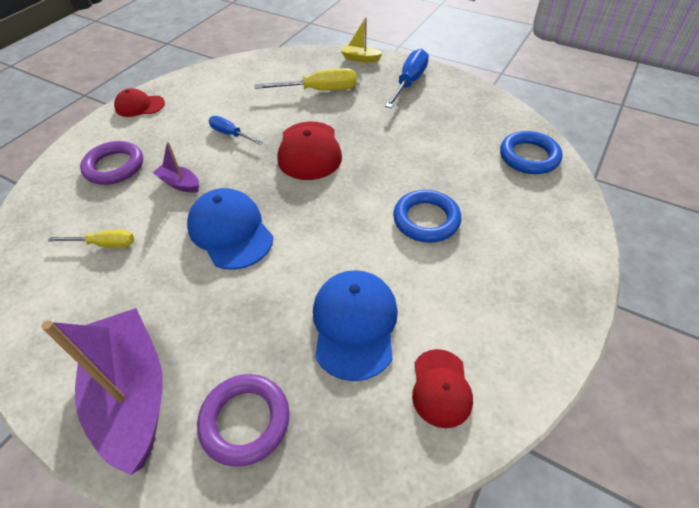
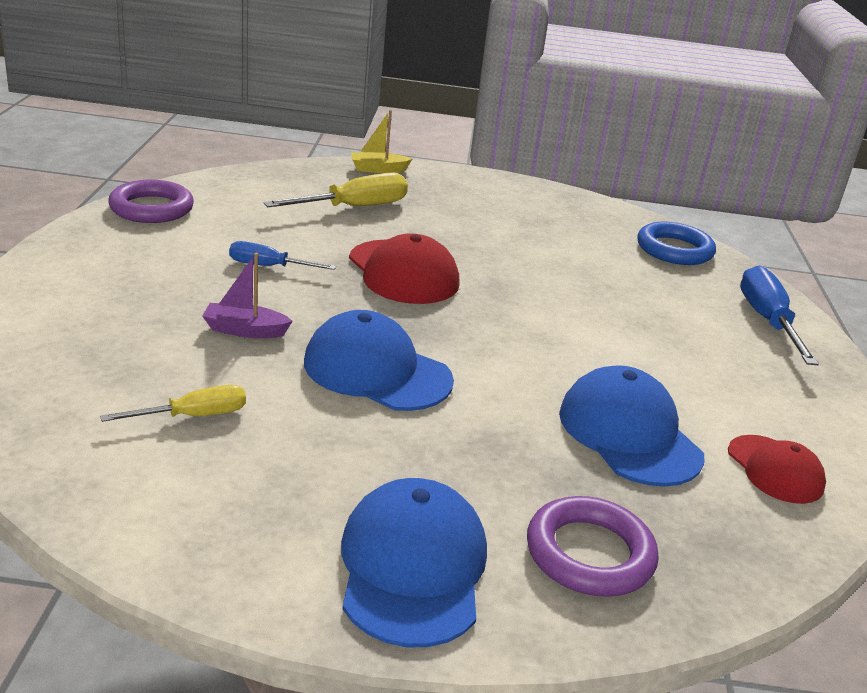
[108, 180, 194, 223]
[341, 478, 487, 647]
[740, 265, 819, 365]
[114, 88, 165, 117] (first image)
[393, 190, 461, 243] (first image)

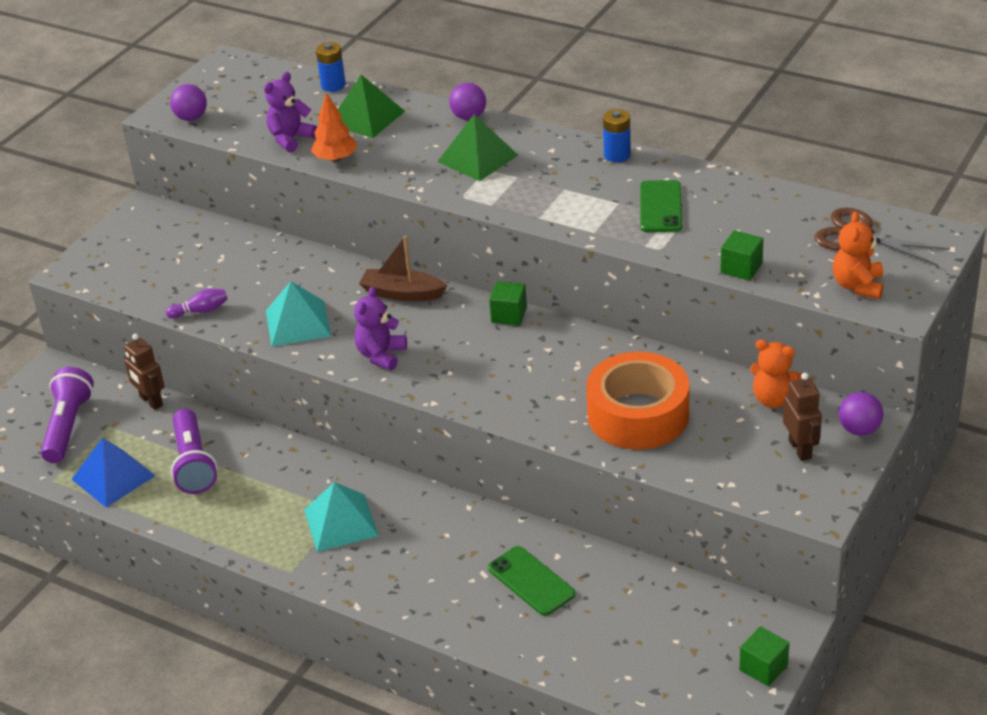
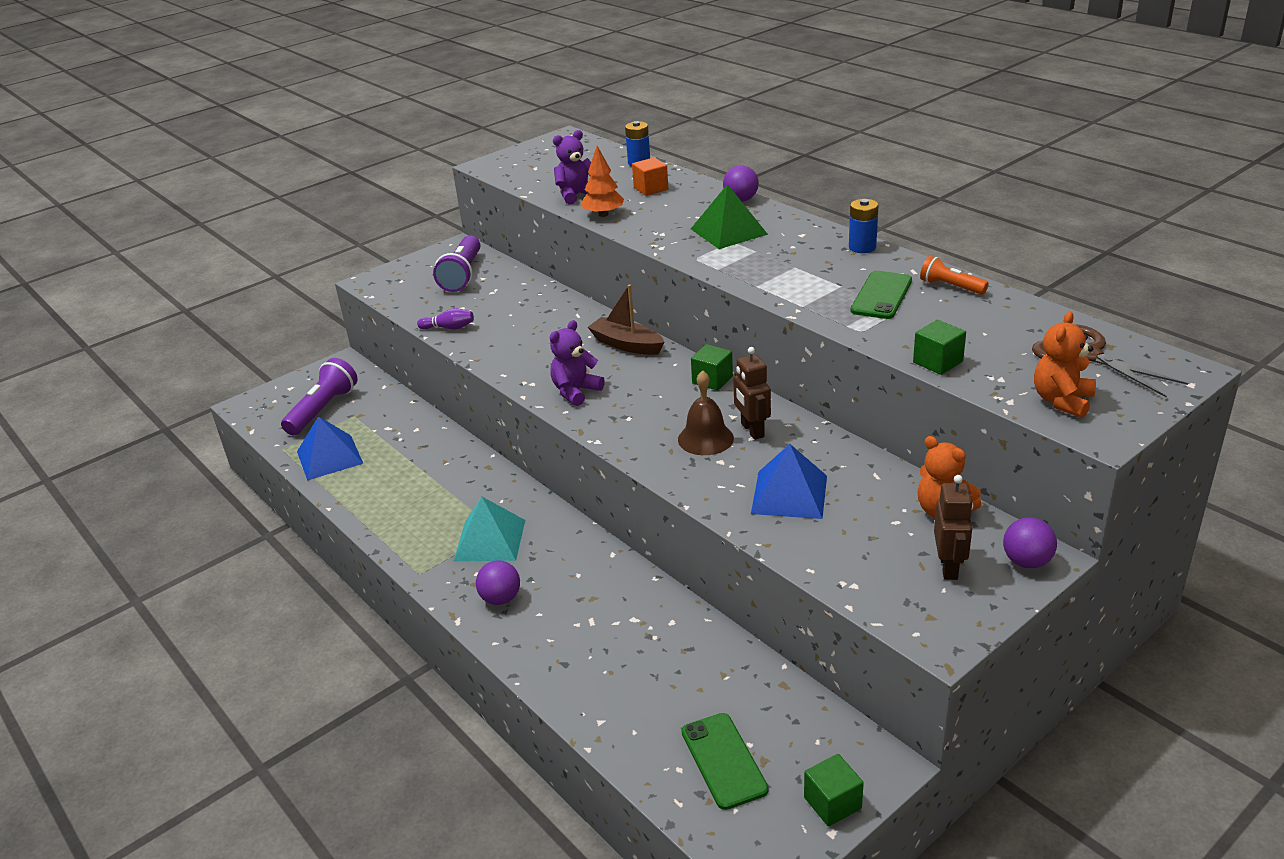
[433, 235, 480, 292]
[476, 560, 520, 605]
[632, 157, 668, 196]
[678, 370, 734, 455]
[682, 713, 769, 810]
[733, 347, 771, 440]
[751, 444, 827, 519]
[920, 256, 989, 295]
[266, 281, 331, 347] (first image)

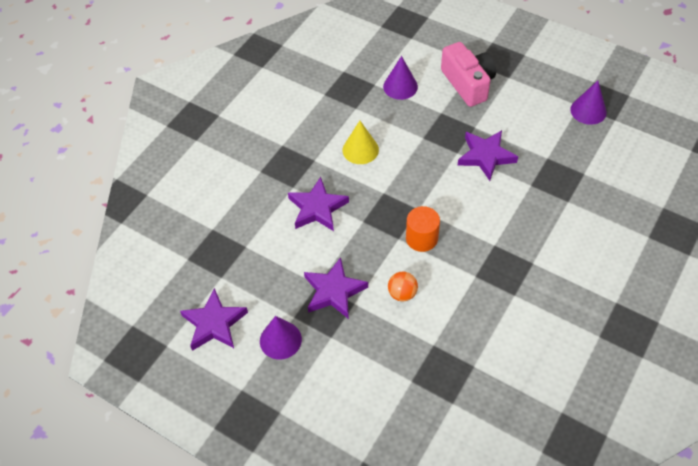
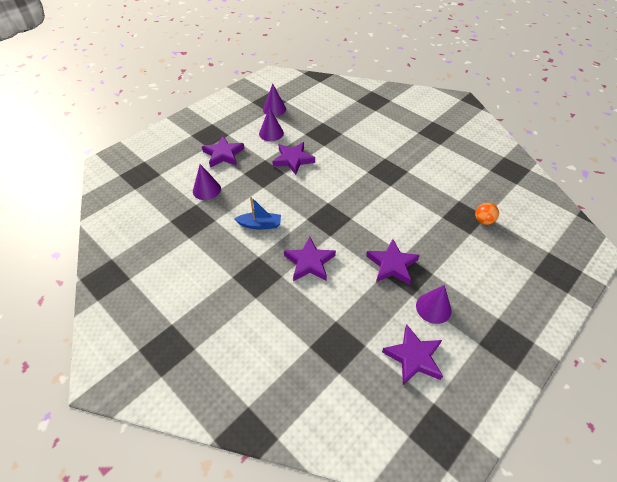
[202, 136, 245, 168]
[234, 197, 281, 229]
[259, 107, 284, 141]
[475, 203, 499, 225]
[406, 206, 440, 252] (first image)

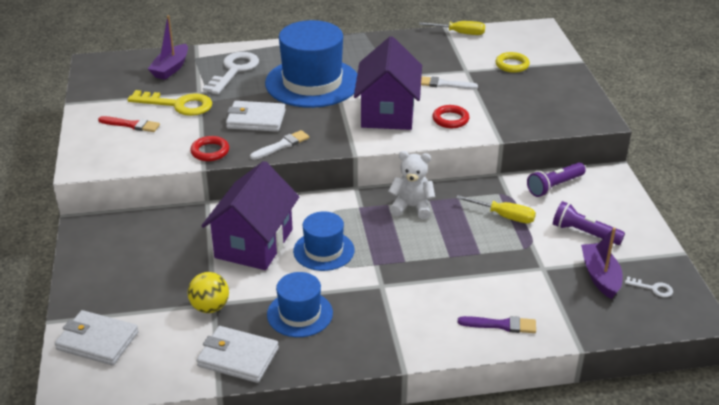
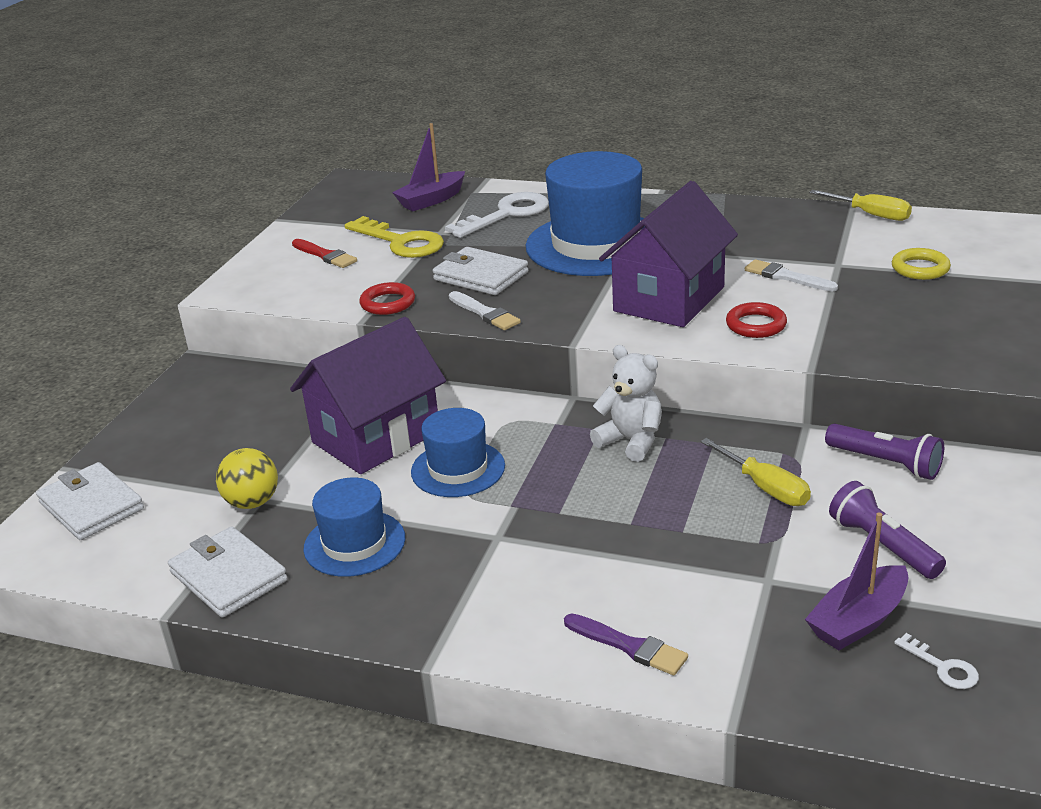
[449, 291, 521, 330]
[805, 513, 908, 650]
[825, 423, 944, 480]

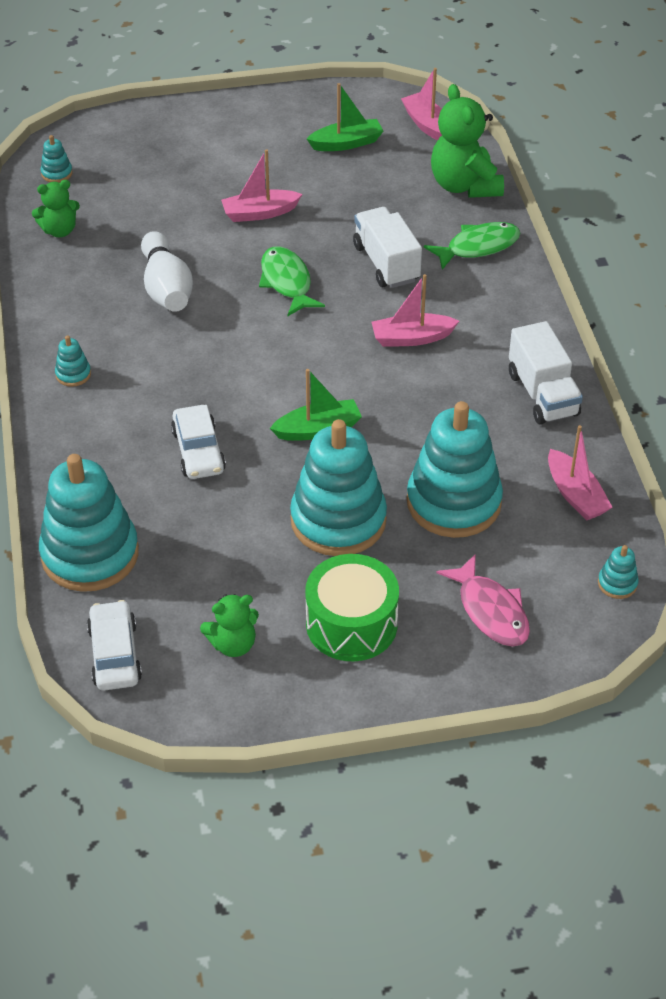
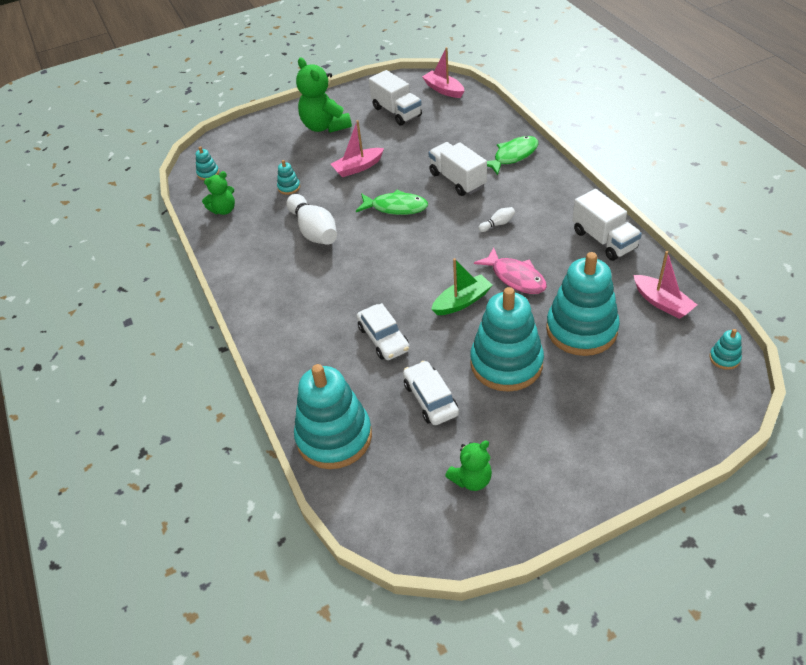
[277, 160, 300, 195]
[296, 57, 352, 133]
[356, 190, 428, 215]
[369, 70, 422, 126]
[403, 361, 459, 425]
[474, 248, 547, 294]
[478, 207, 515, 232]
[305, 554, 399, 661] (first image)

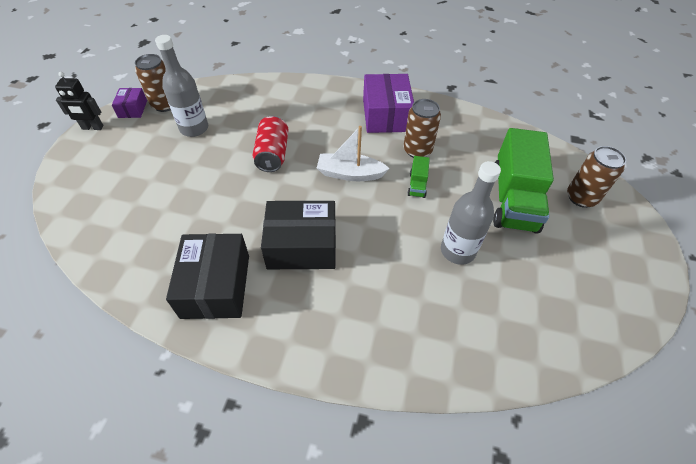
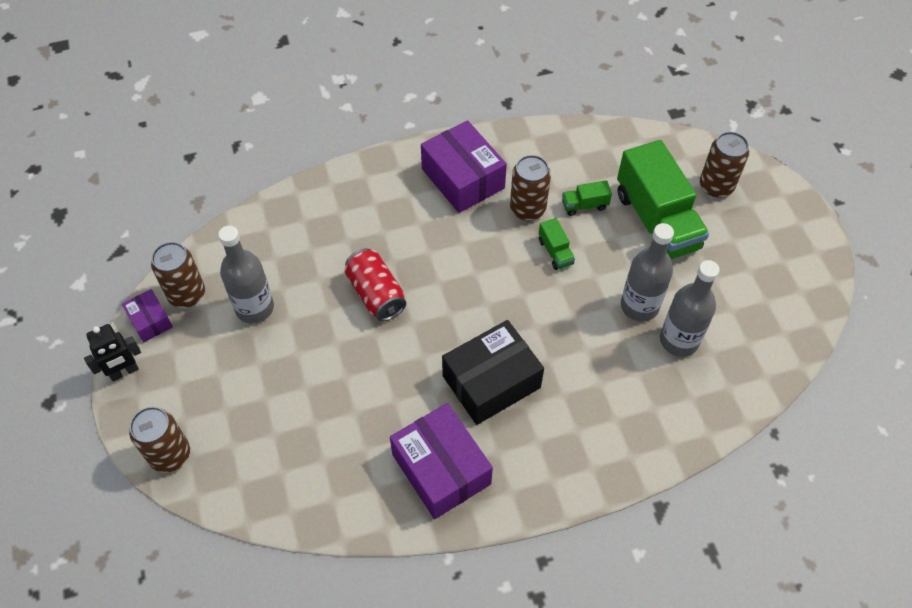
[129, 407, 190, 473]
[390, 403, 493, 519]
[562, 180, 612, 216]
[660, 260, 720, 357]
[317, 126, 390, 181] (first image)

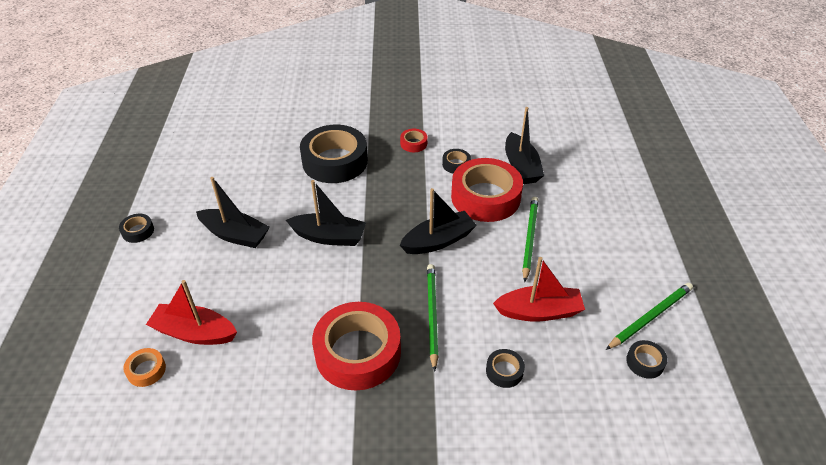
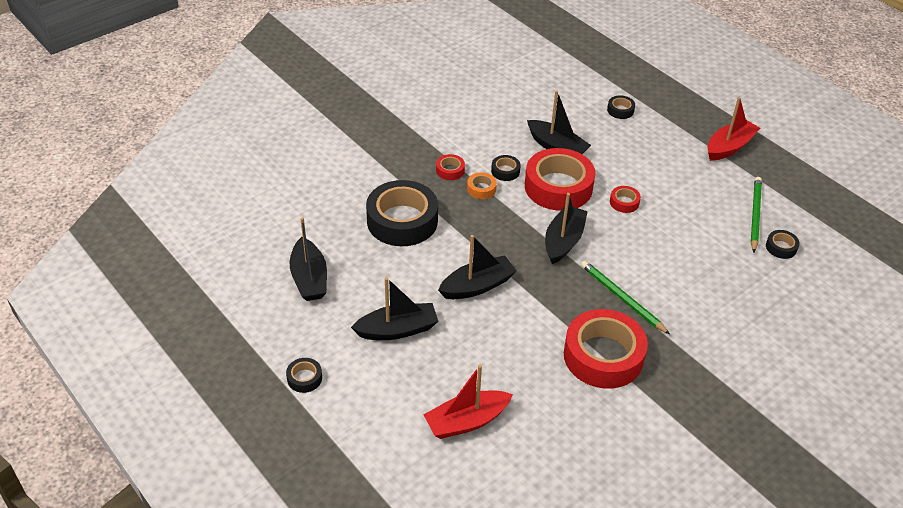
[290, 217, 327, 301]
[467, 172, 497, 199]
[607, 95, 635, 119]
[610, 186, 641, 213]
[707, 97, 760, 161]

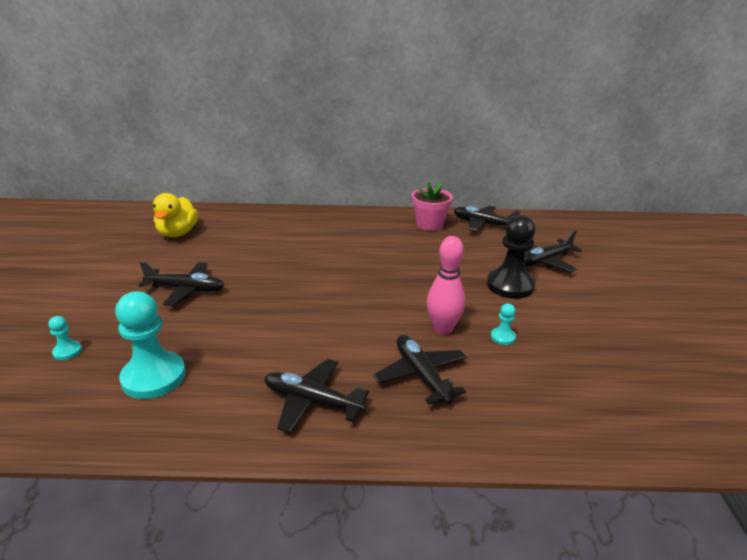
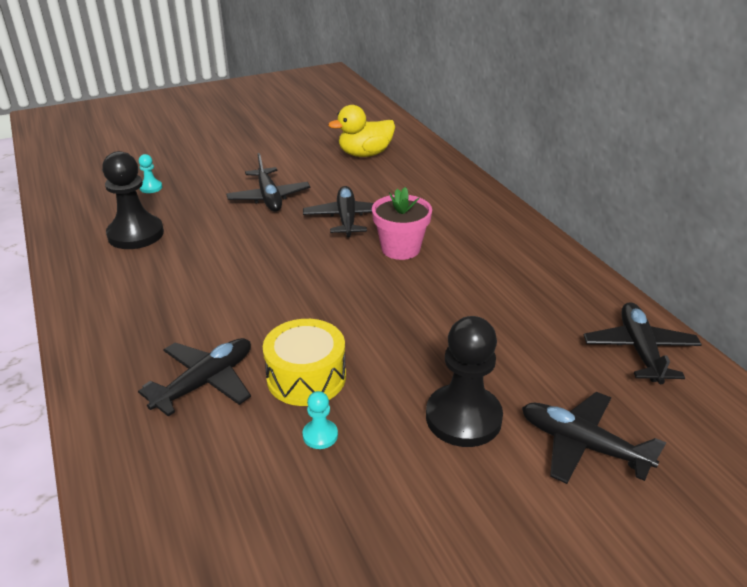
[102, 151, 164, 249]
[263, 319, 346, 406]
[303, 186, 374, 237]
[372, 187, 432, 260]

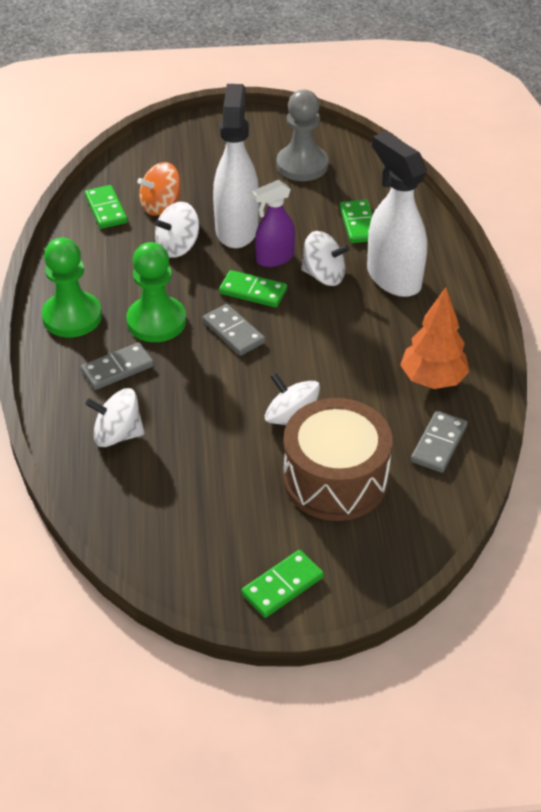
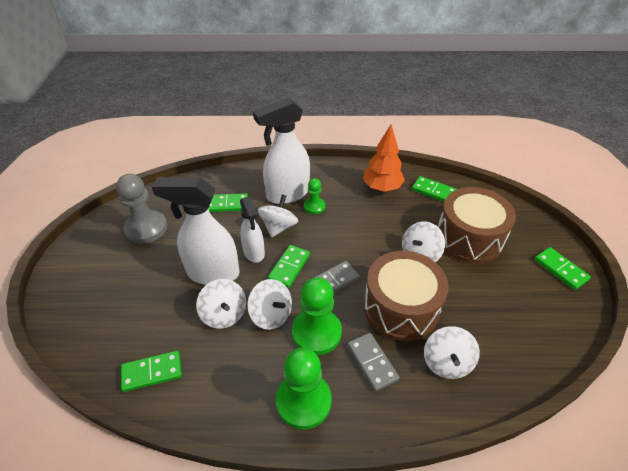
[240, 196, 265, 263]
[247, 279, 292, 330]
[304, 178, 325, 214]
[364, 251, 449, 341]
[412, 176, 457, 202]
[137, 162, 181, 216] (first image)

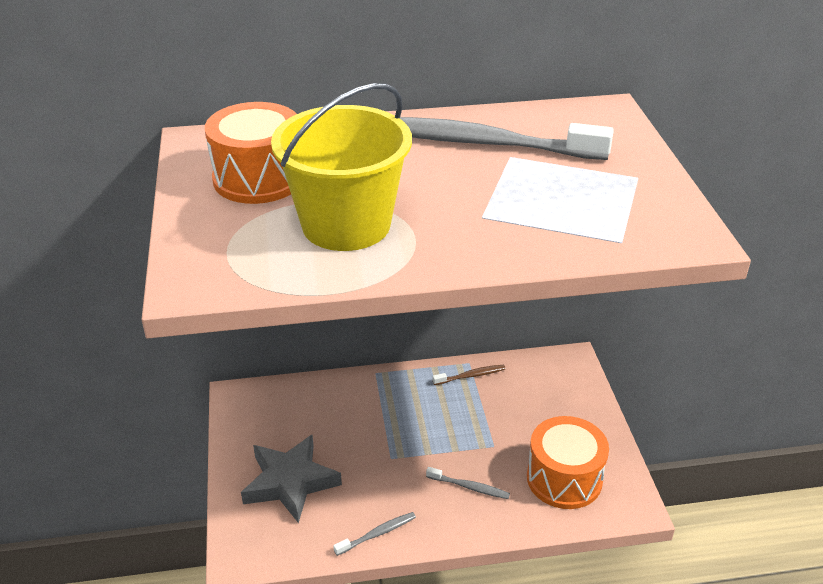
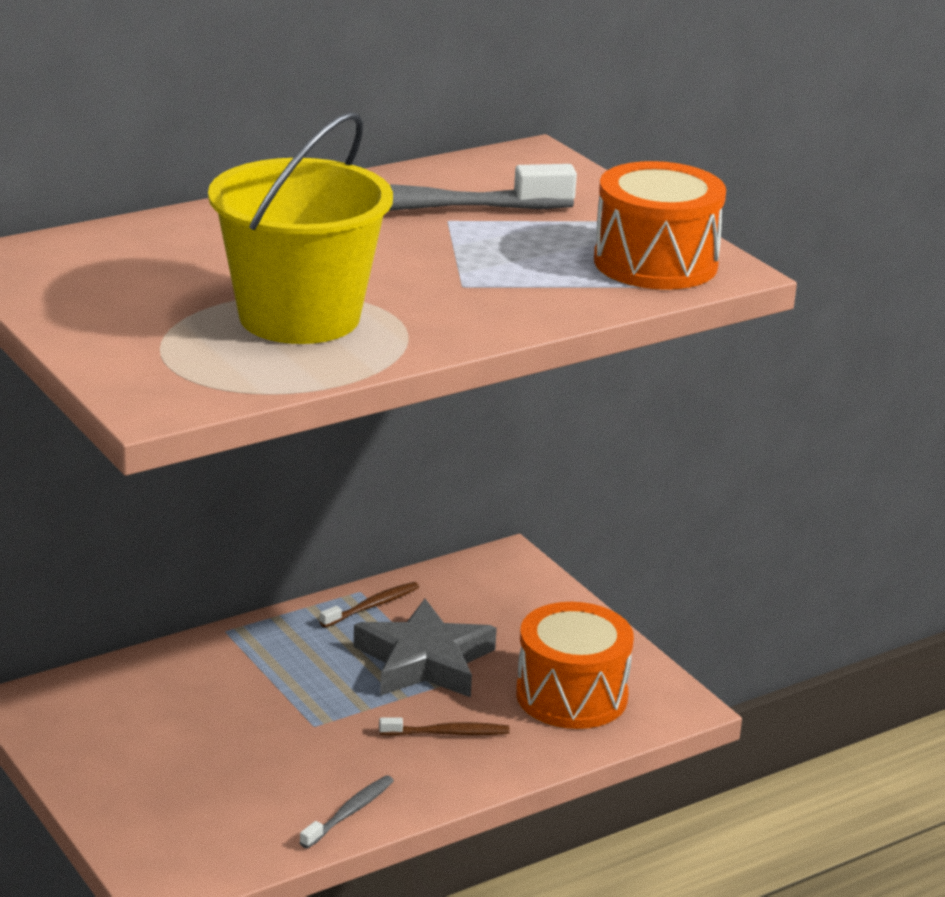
[354, 599, 497, 697]
[379, 717, 510, 736]
[594, 161, 726, 290]

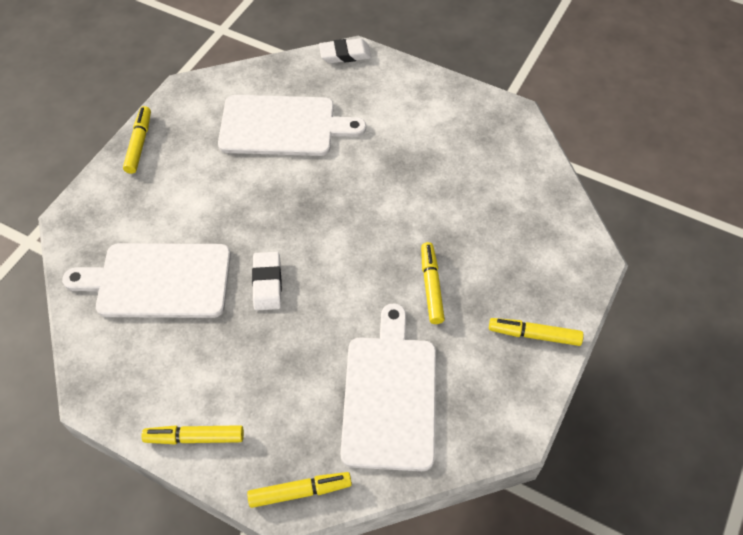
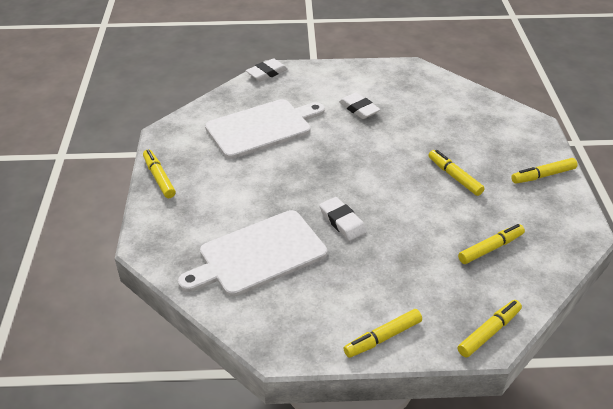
[339, 92, 381, 119]
[458, 224, 525, 264]

